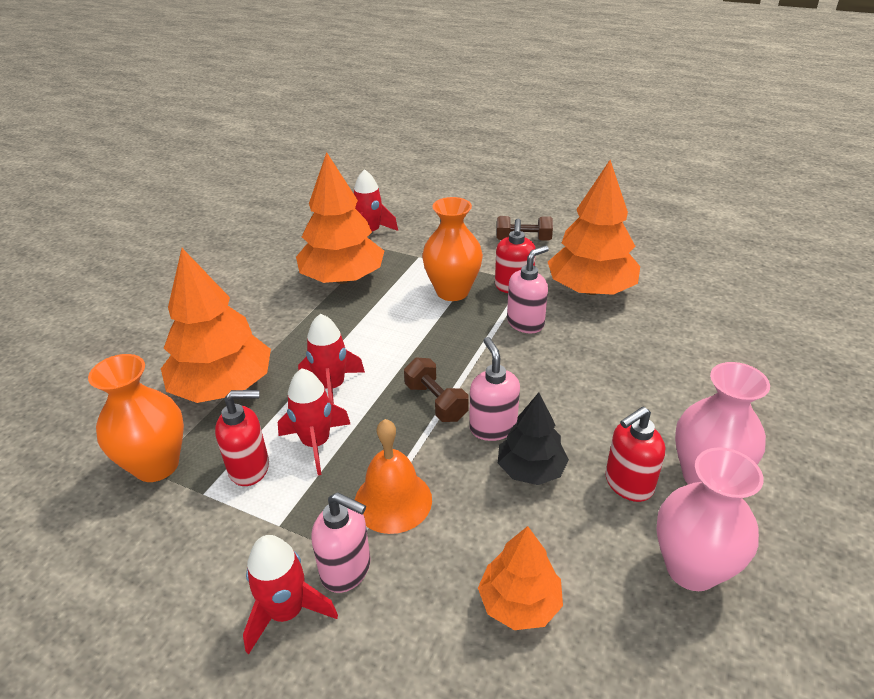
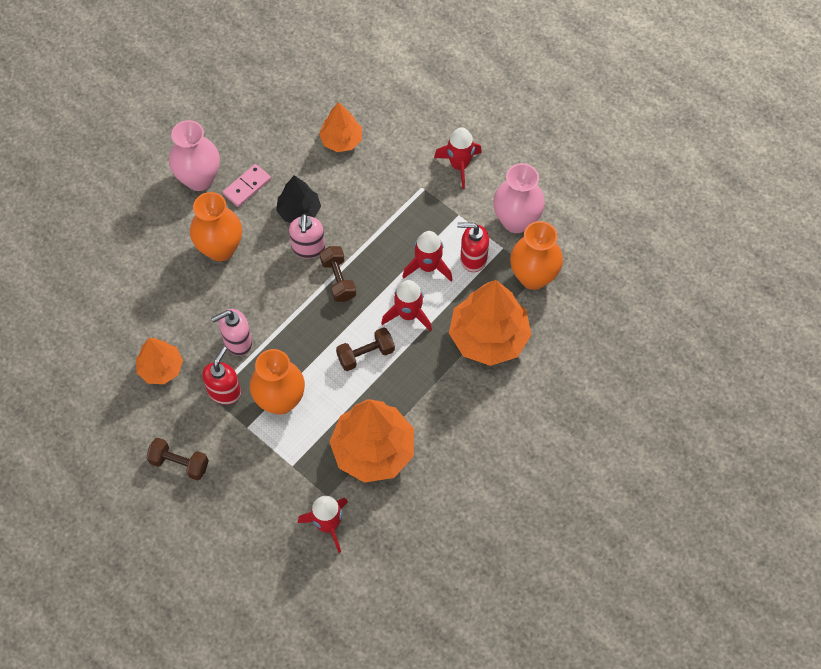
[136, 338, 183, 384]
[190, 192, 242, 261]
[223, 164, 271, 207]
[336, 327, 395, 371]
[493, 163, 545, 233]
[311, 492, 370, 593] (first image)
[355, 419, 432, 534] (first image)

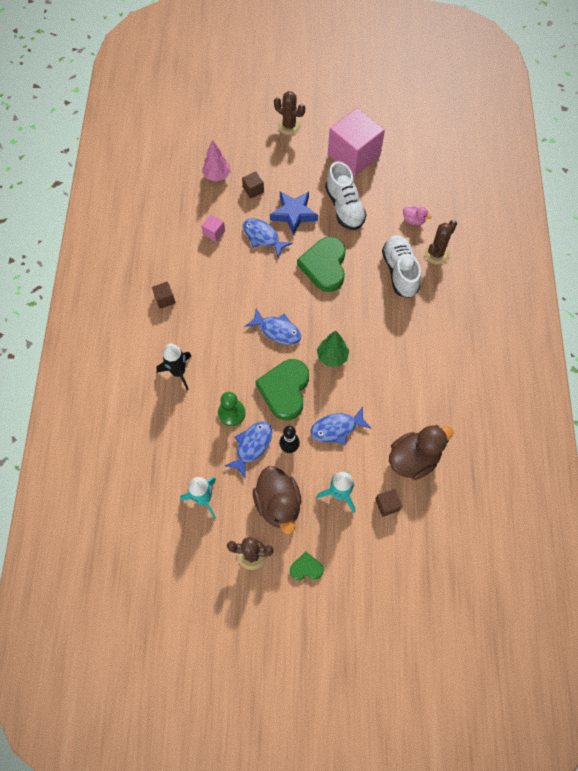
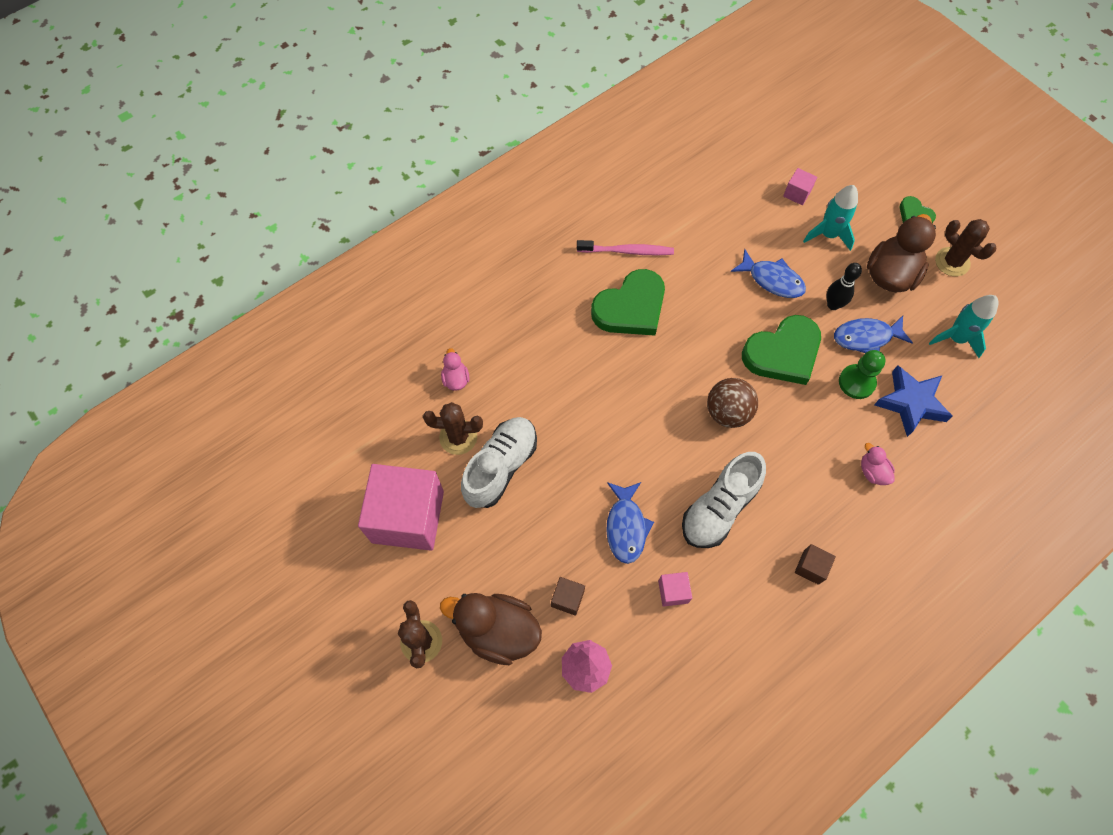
[423, 402, 483, 455]
[440, 593, 542, 665]
[577, 240, 674, 255]
[591, 269, 665, 336]
[682, 452, 766, 548]
[707, 378, 758, 428]
[783, 168, 817, 205]
[861, 443, 895, 485]
[874, 365, 953, 437]
[317, 331, 349, 367] (first image)

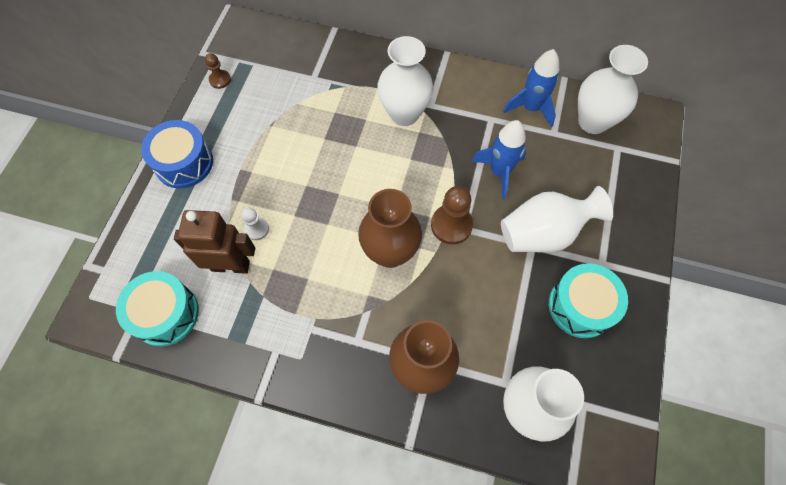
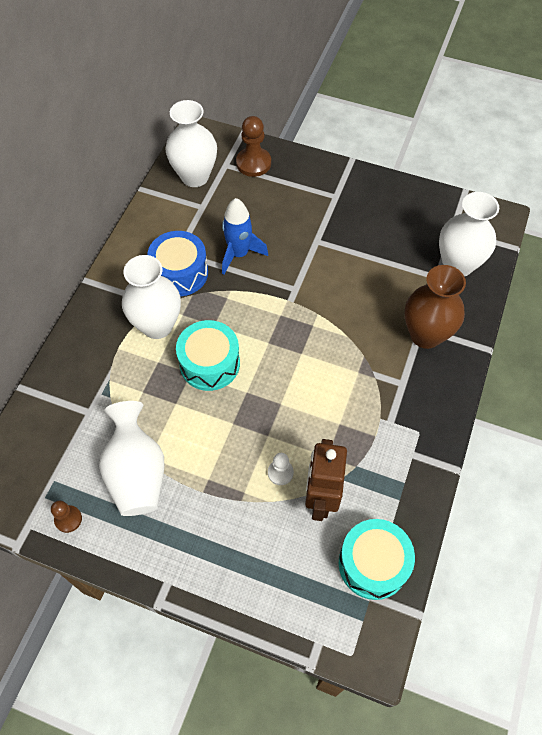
[99, 401, 165, 516]
[147, 231, 208, 296]
[176, 320, 240, 391]
[236, 116, 271, 177]
[358, 189, 422, 268] (first image)
[503, 49, 559, 127] (first image)

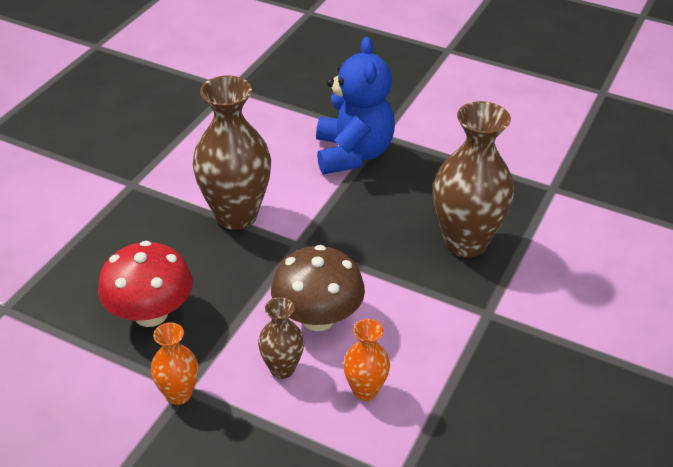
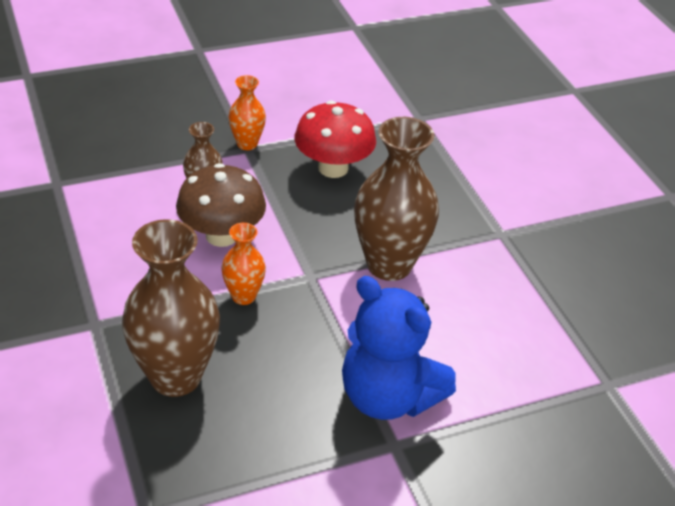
[221, 223, 266, 305]

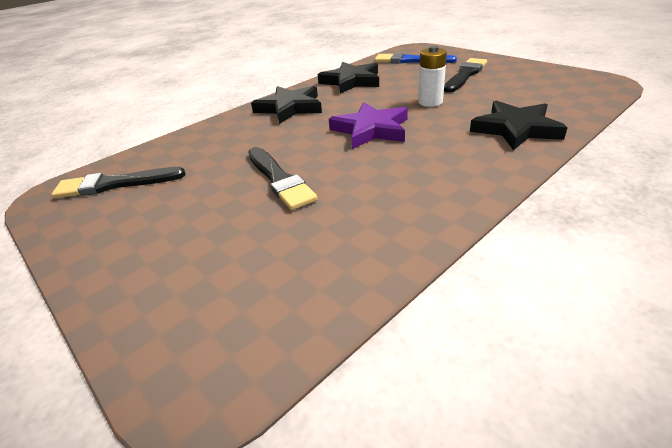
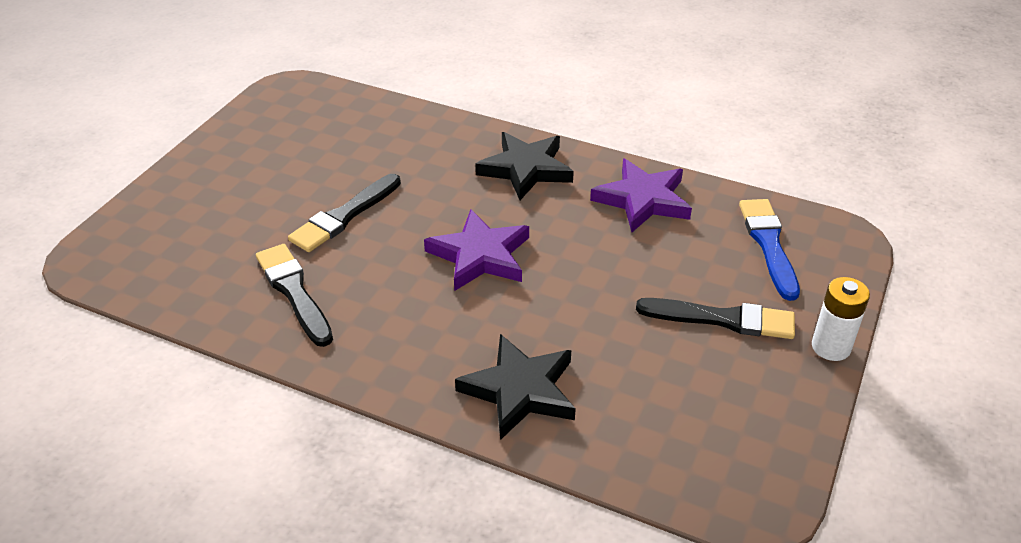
[256, 244, 333, 347]
[590, 159, 692, 232]
[812, 277, 870, 361]

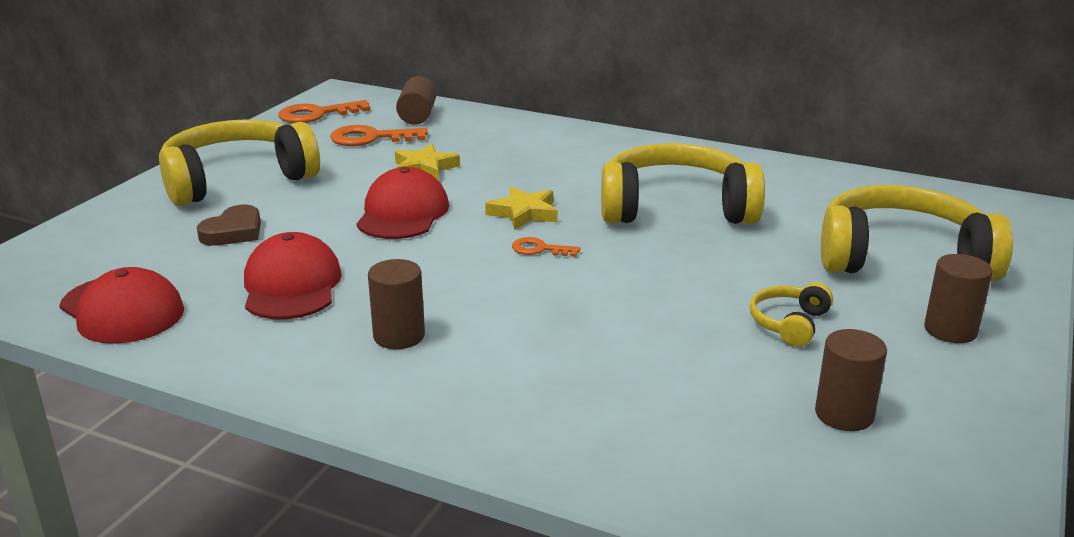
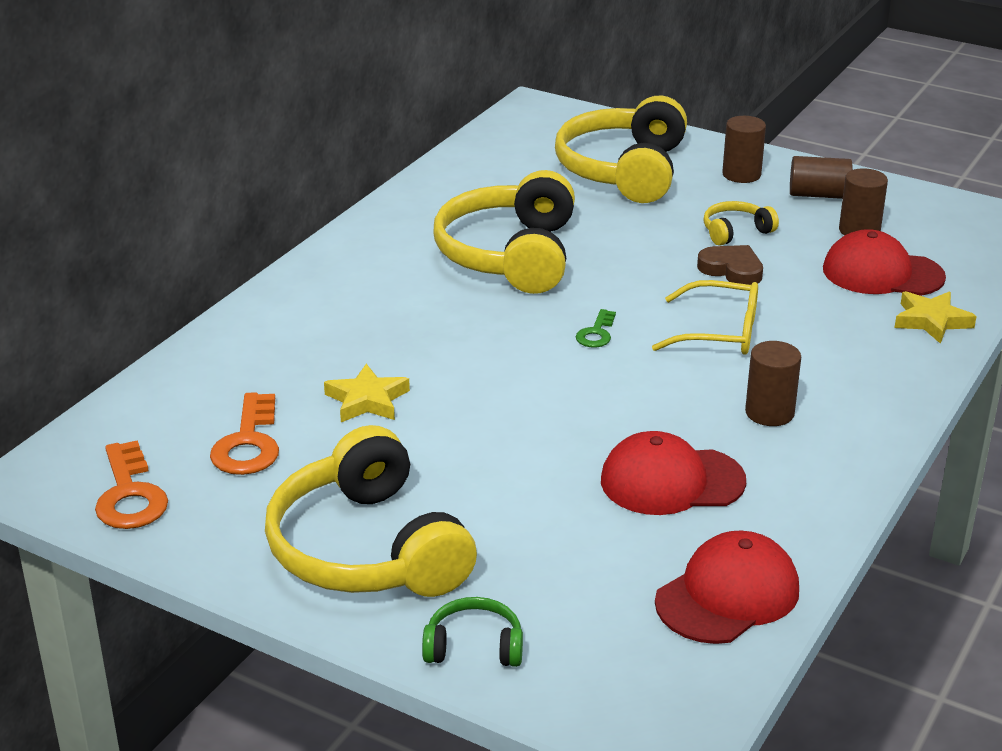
[422, 597, 523, 667]
[576, 309, 616, 348]
[652, 280, 758, 355]
[697, 245, 763, 285]
[703, 201, 779, 246]
[790, 156, 852, 199]
[823, 229, 946, 296]
[895, 291, 977, 344]

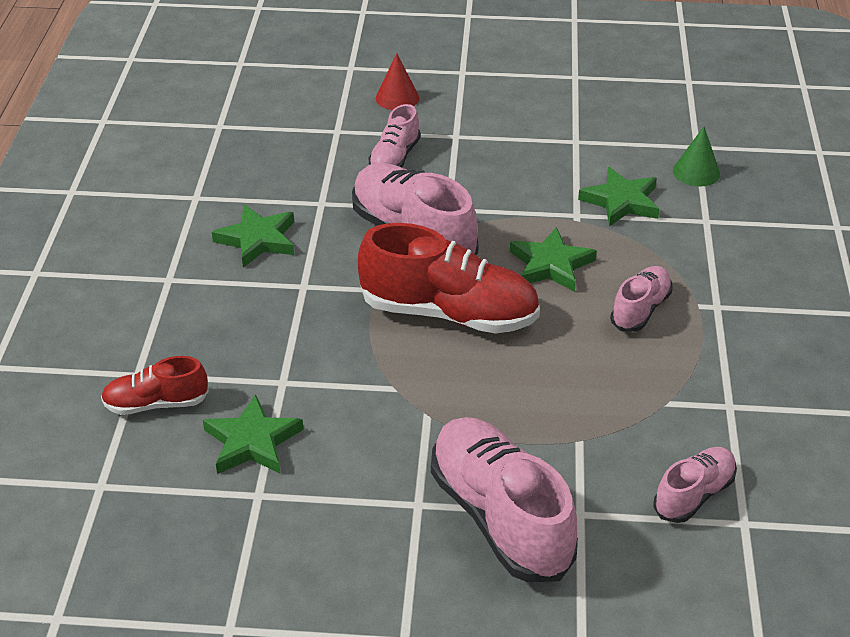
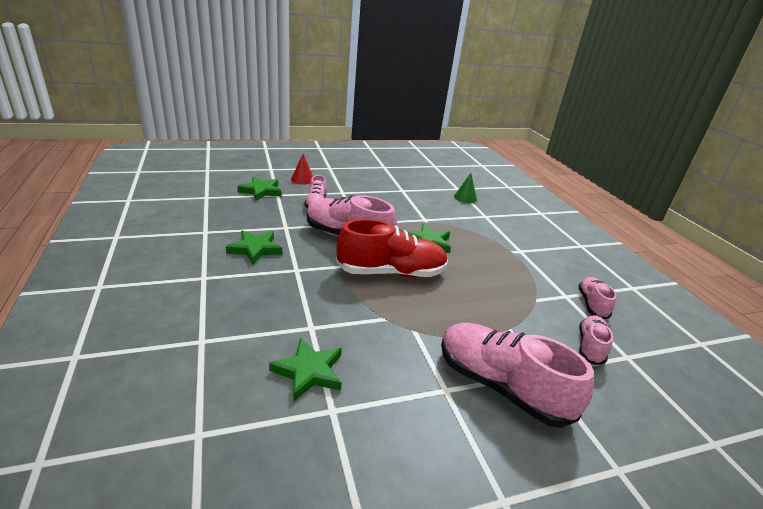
[237, 177, 281, 201]
[578, 277, 616, 319]
[101, 356, 209, 415] (first image)

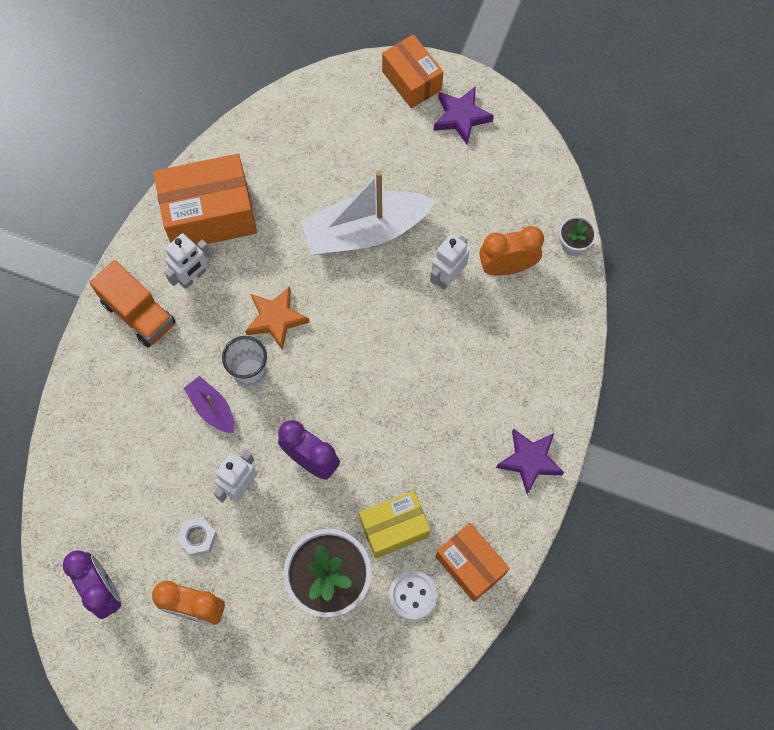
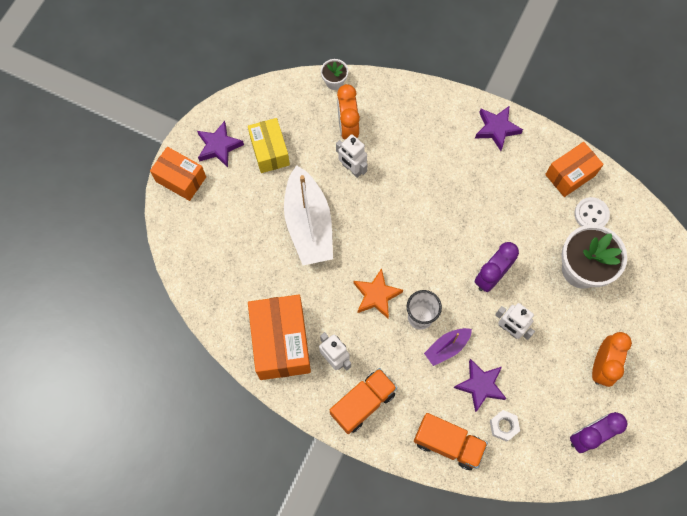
[150, 147, 206, 201]
[248, 118, 290, 173]
[414, 413, 488, 470]
[454, 359, 507, 412]
[490, 410, 520, 442]

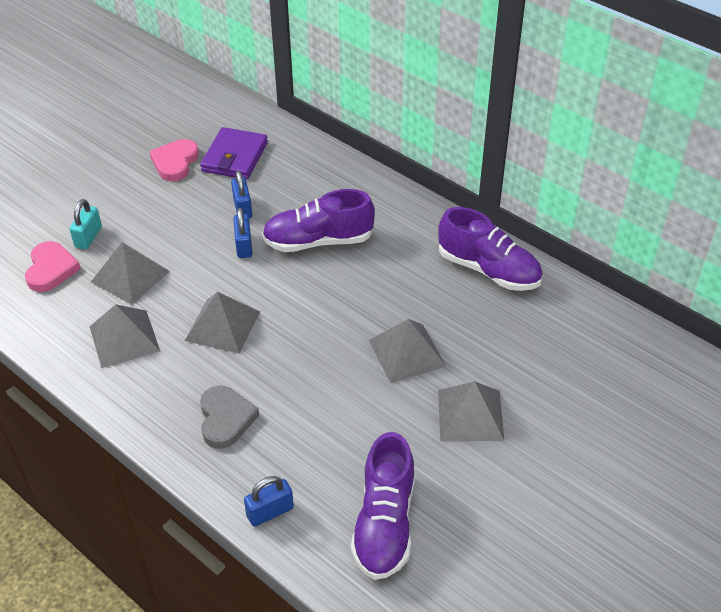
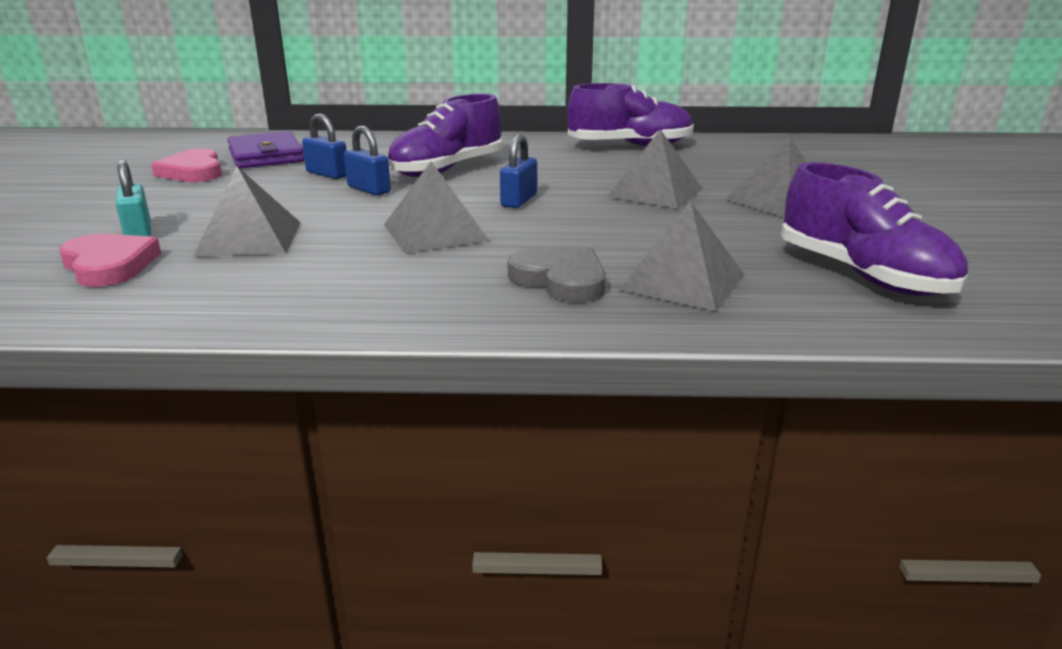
[500, 134, 537, 208]
[618, 201, 744, 312]

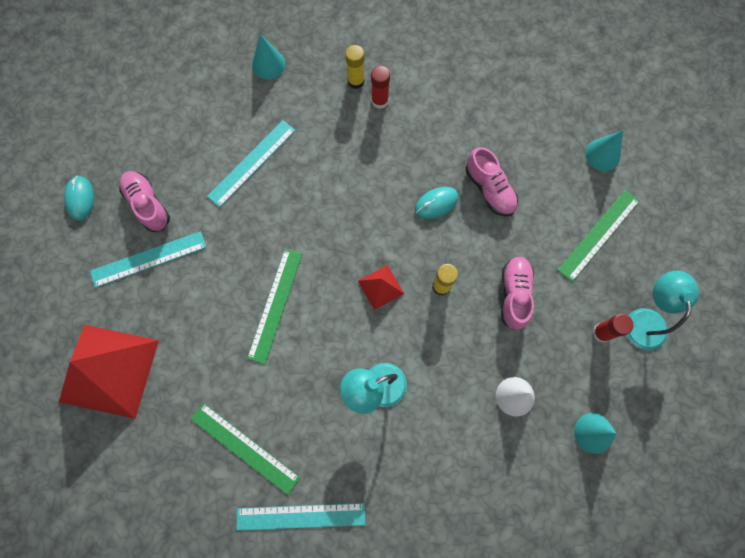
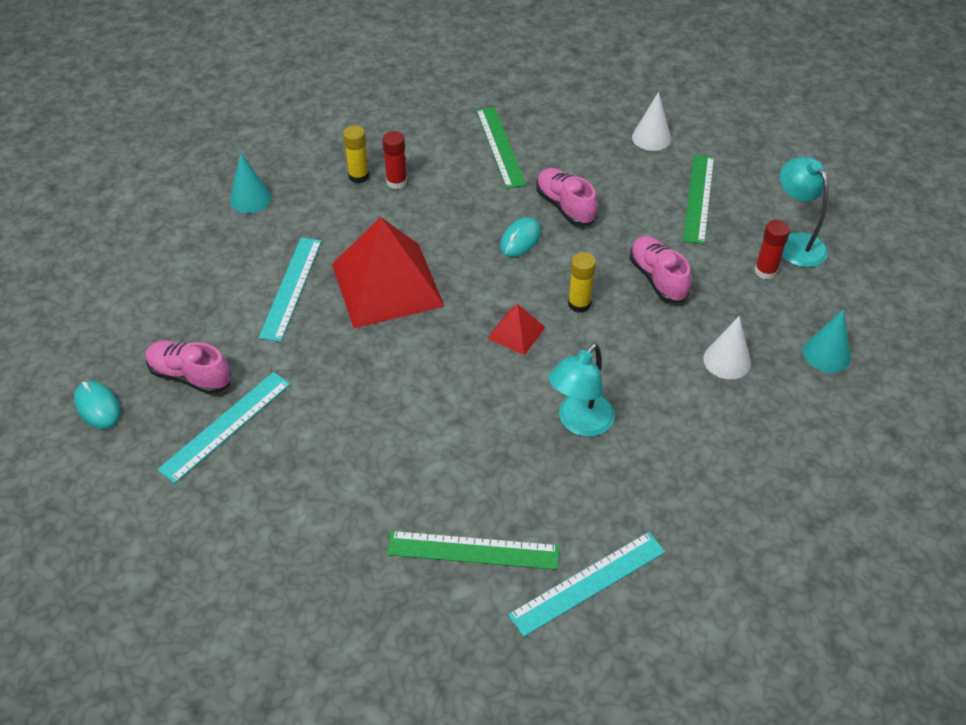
[332, 217, 444, 328]
[476, 107, 526, 189]
[536, 168, 597, 226]
[632, 92, 671, 151]

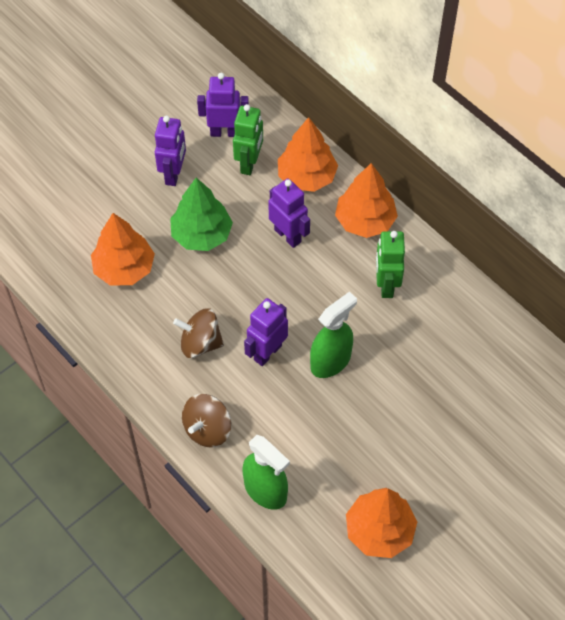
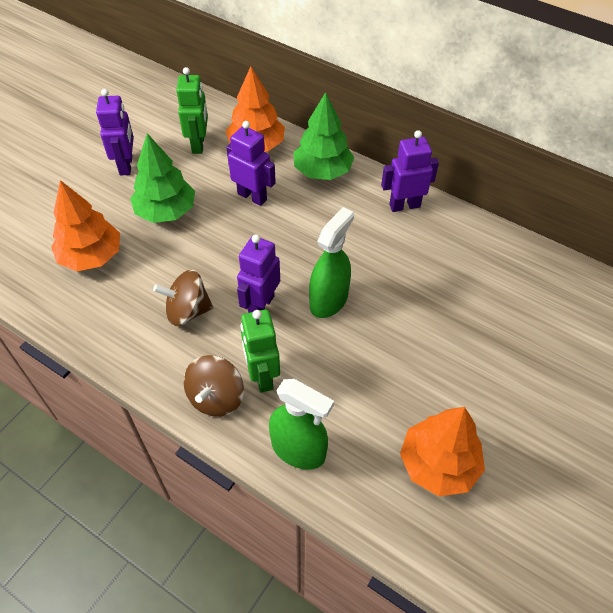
[240, 309, 280, 393]
[293, 92, 354, 180]
[381, 130, 439, 212]

